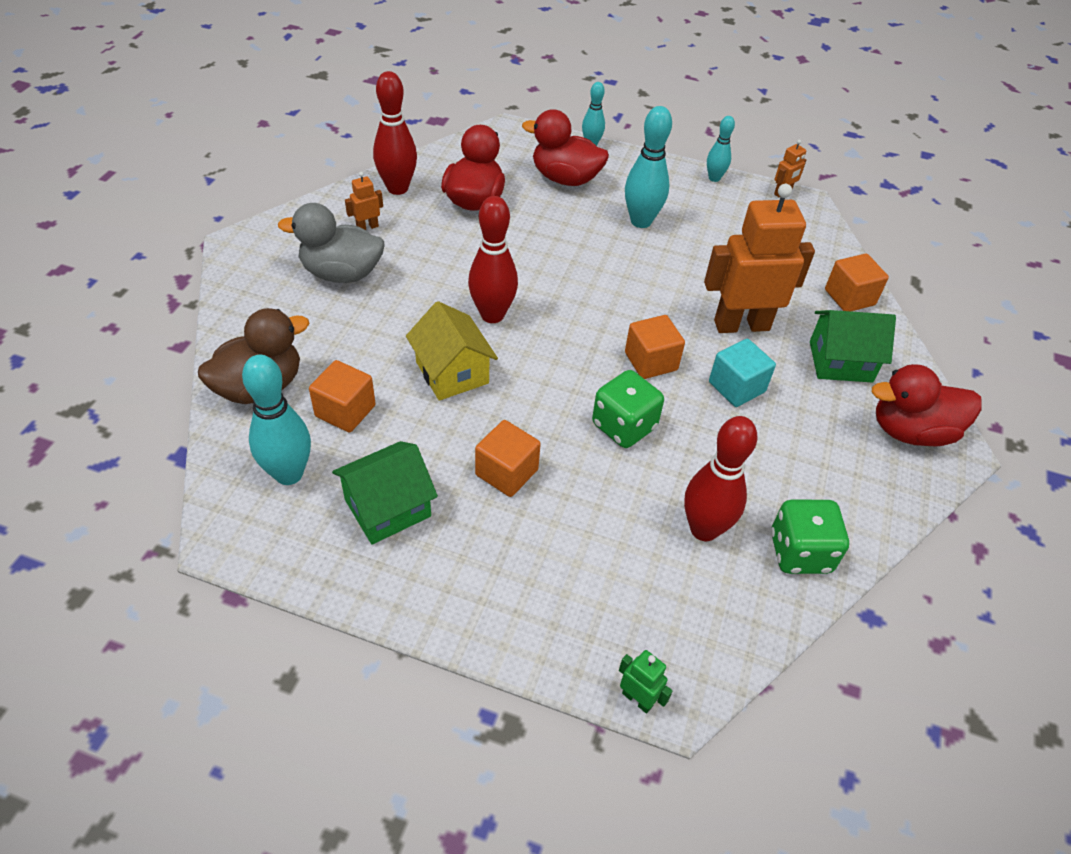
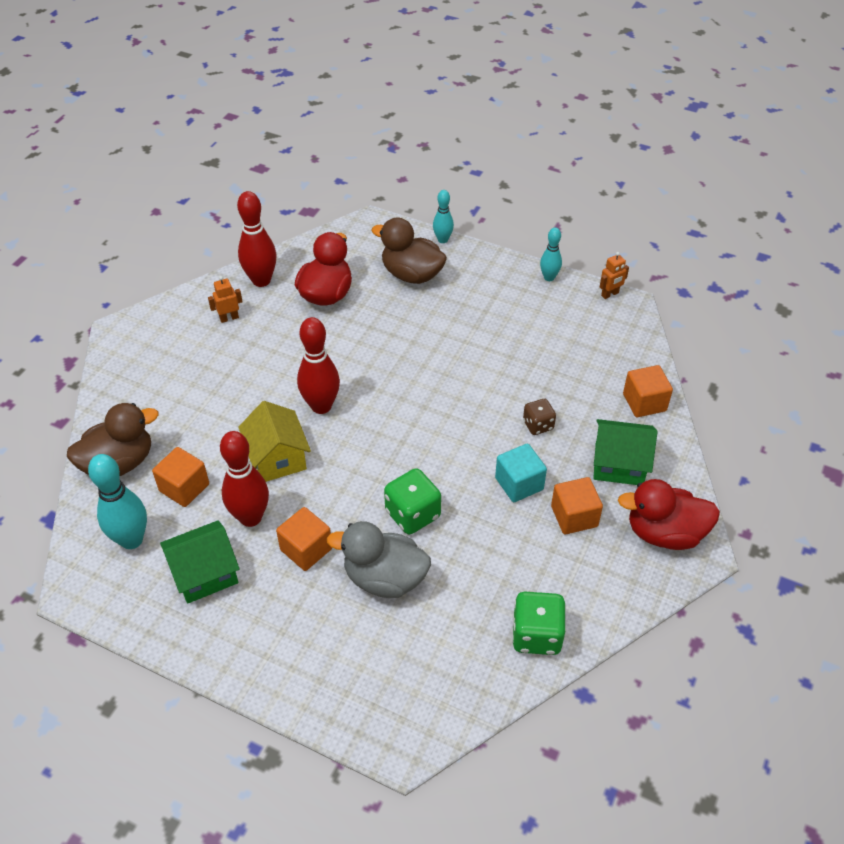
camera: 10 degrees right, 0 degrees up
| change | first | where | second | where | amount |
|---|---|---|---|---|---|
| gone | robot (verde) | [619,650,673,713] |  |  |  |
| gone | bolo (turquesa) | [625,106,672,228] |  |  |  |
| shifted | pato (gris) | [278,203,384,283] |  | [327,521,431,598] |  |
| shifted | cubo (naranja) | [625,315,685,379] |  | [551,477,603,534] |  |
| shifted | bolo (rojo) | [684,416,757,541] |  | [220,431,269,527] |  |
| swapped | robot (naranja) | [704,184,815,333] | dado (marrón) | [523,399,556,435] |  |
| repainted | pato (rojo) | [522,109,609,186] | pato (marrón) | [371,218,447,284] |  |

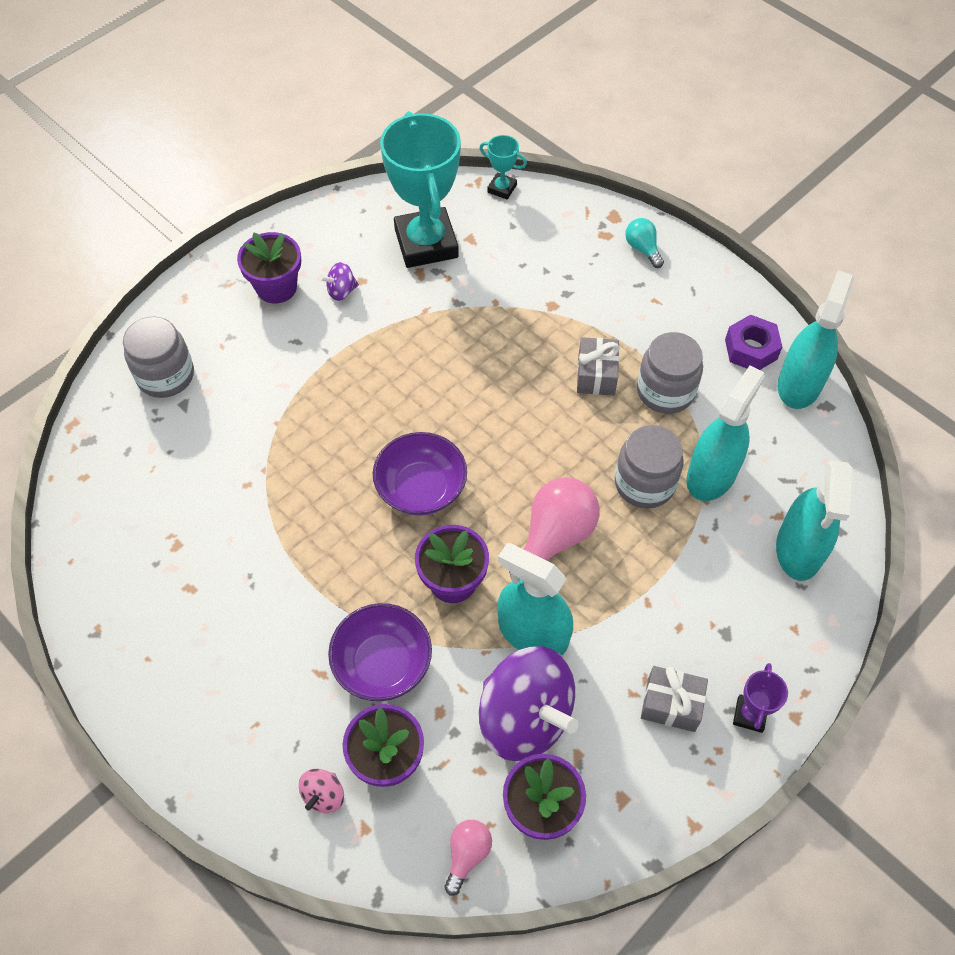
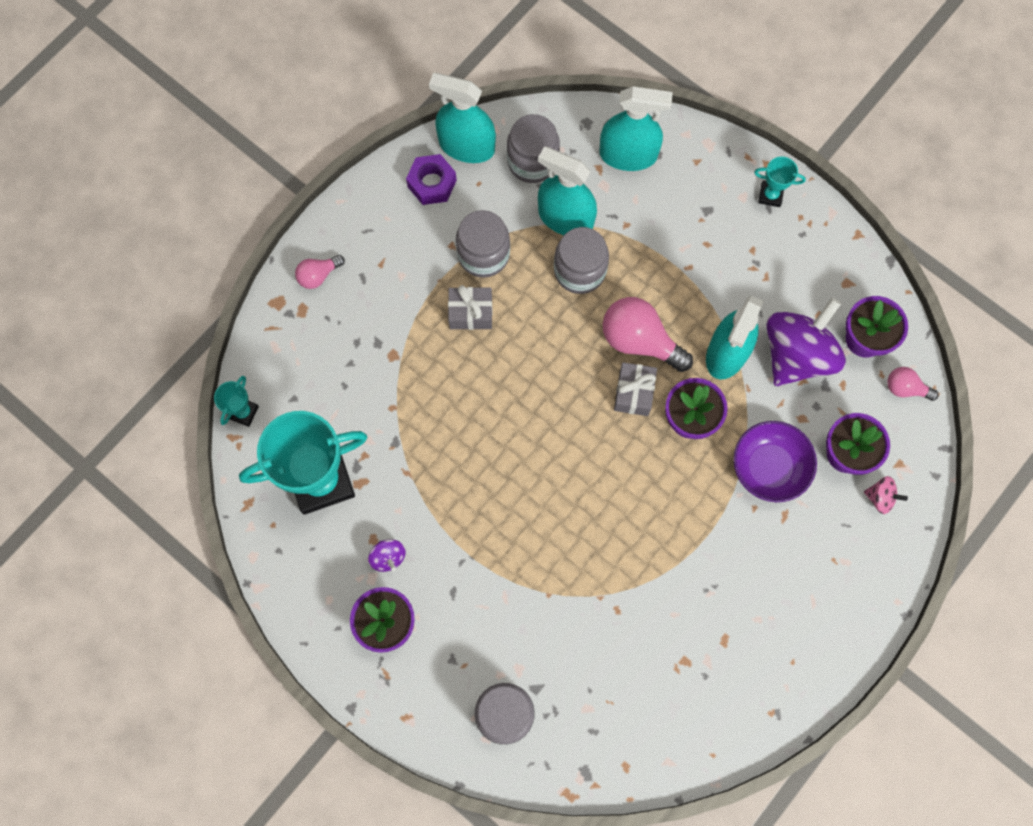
camera: 95 degrees left, 15 degrees up
| change | first | where | second | where | amount |
|---|---|---|---|---|---|
| gone | cuenco (morado) | [373,432,467,516] |  |  |  |
| new |  |  | tarro (gris) | [507,114,560,183] |  |
| shifted | regalo (gris) | [641,666,708,732] |  | [614,362,657,416] |  |
| repainted | bombilla (turquesa) | [625,218,664,268] | bombilla (rosa) | [295,255,345,289] |  |
| repainted | trofeo (morado) | [733,663,788,733] | trofeo (turquesa) | [754,156,806,207] |  |

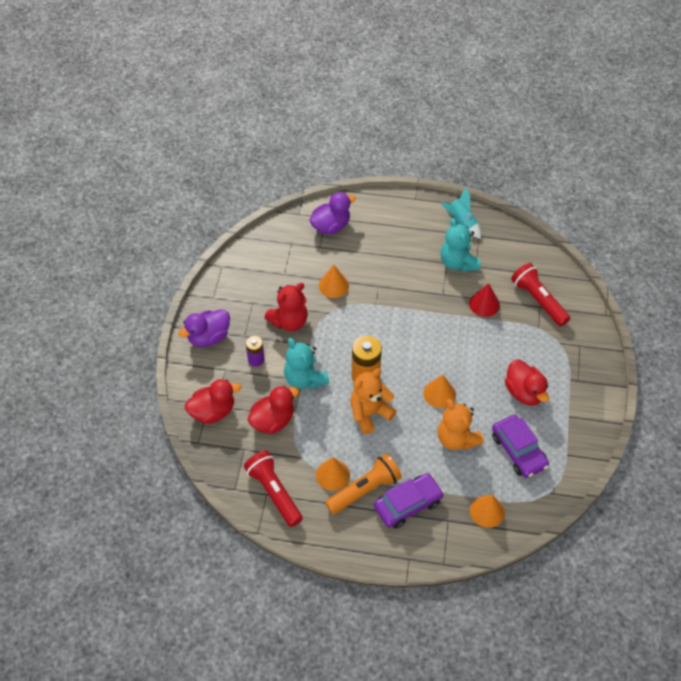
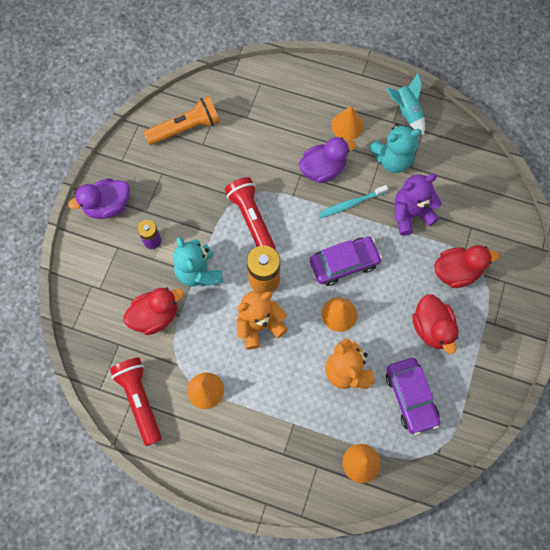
camera: 10 degrees right, 15 degrees up
| change | first | where | second | where | amount |
|---|---|---|---|---|---|
| gone | osito (rojo) | [264,283,308,331] |  |  |  |
| new |  |  | cepillo de dientes (turquesa) | [318,185,388,218] |  |
| shifted | pato (rojo) | [185,379,241,424] |  | [434,245,499,288] |  |
| shifted | pato (morado) | [309,192,356,234] |  | [299,137,356,183] |  |
| shifted | cono (naranja) | [319,265,349,298] |  | [331,106,364,140] |  |
| shifted | lámpara de mano (naranja) | [325,454,402,514] |  | [144,96,220,145] |  |
| shifted | coche (morado) | [374,473,444,528] |  | [310,237,382,286] |  |
| shifted | lámpara de mano (rojo) | [511,263,570,326] |  | [225,177,276,249] |  |
| swapped | cono (rojo) | [469,283,500,317] | osito (morado) | [395,174,442,236] |  |
| rotated | osito (turquesa) | [441,218,481,272] |  | [369,123,422,173] | 90 degrees counterclockwise |

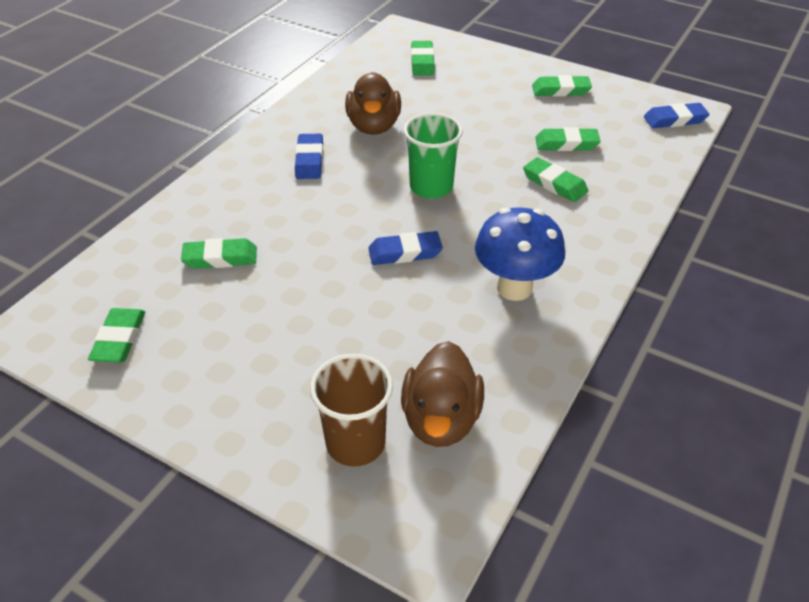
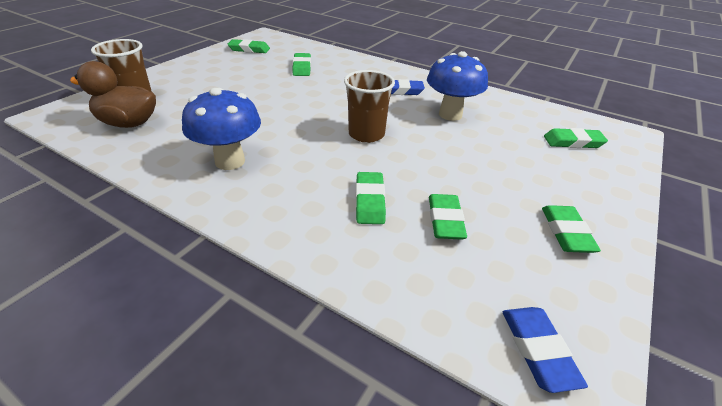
camera: 90 degrees right, 5 degrees down
| change | first | where | second | where | amount |
|---|---|---|---|---|---|
| gone | goma de borrar (azul) | [368,231,443,265] |  |  |  |
| swapped | pato (marrón) | [345,72,401,135] | seta (azul) | [427,51,488,121] |  |
| repainted | vaso (verde) | [403,113,463,198] | vaso (marrón) | [344,70,395,143] |  |
| rotated | goma de borrar (verde) | [523,157,588,202] |  | [356,172,386,224] | 45 degrees counterclockwise |

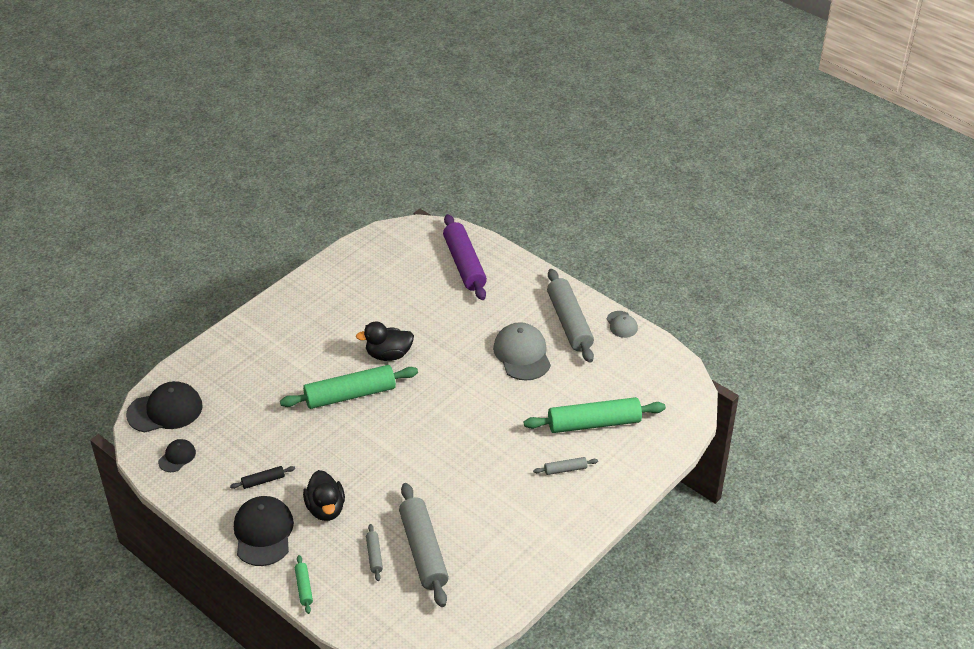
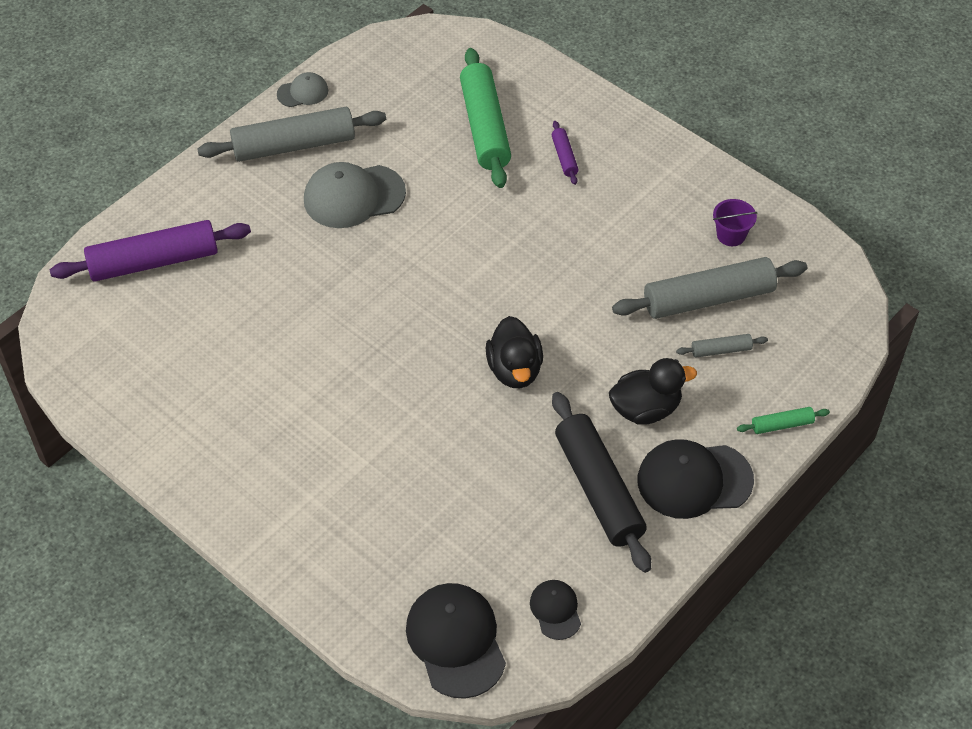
camera: 90 degrees left, 10 degrees up
| change | first | where | second | where | amount |
|---|---|---|---|---|---|
| gone | rodillo (verde) | [280,365,418,409] |  |  |  |
| new |  |  | balde (morado) | [713,199,757,246] |  |
| shifted | pato (negro) | [356,322,414,361] |  | [485,316,543,388] |  |
| repainted | rodillo (gris) | [533,457,598,475] | rodillo (morado) | [552,121,578,185] |  |
| rotated | gorra (negro) | [158,439,196,472] |  | [530,580,581,640] | 45 degrees clockwise |
| scaled | rodillo (negro) | [230,466,295,489] |  | [552,392,651,573] | x2.23 |

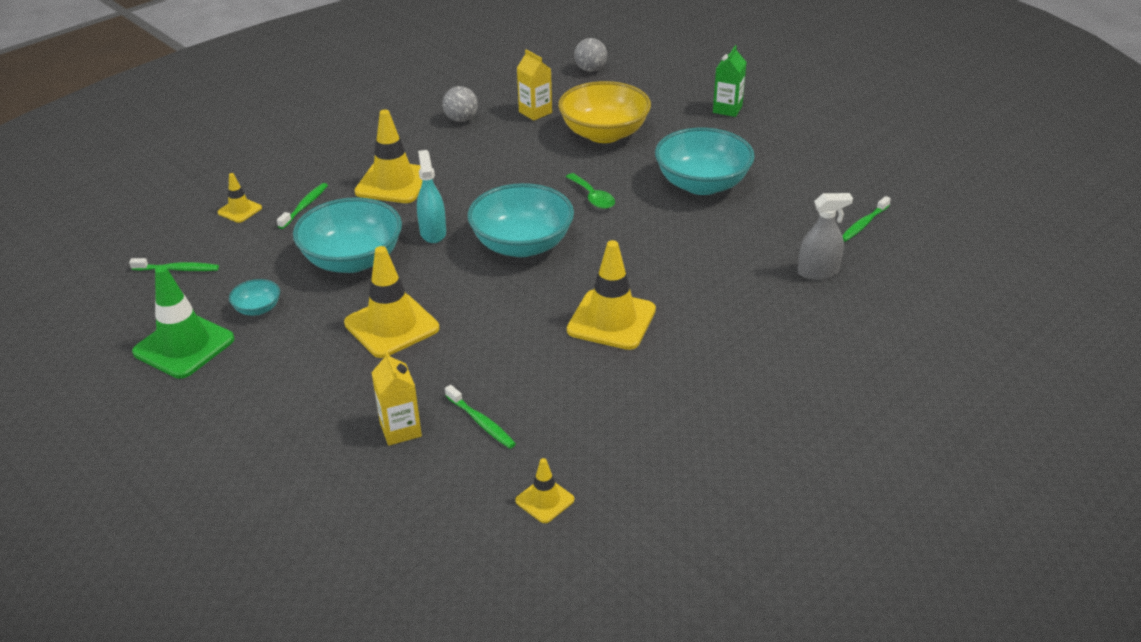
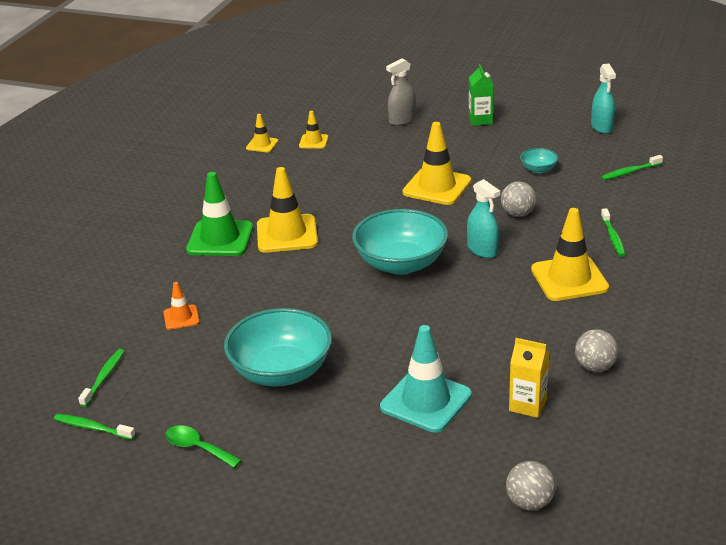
camera: 155 degrees right, 5 degrees down
| change | first | where | second | where | amount |
|---|---|---|---|---|---|
| gone | cartón de leche (amarillo) | [371,350,422,446] |  |  |  |
| new |  |  | cono de tráfico (naranja) | [164,282,199,330] |  |
| new |  |  | pulverizador (turquesa) | [591,64,616,134] |  |
| shifted | cono de tráfico (verde) | [132,266,235,379] |  | [186,172,253,256] |  |
| shifted | cono de tráfico (amarillo) | [217,173,262,223] |  | [299,111,328,149] |  |
| shifted | cepillo de dientes (verde) | [445,385,516,449] |  | [54,414,136,440] |  |
| shifted | cuchara (verde) | [566,173,615,209] |  | [165,425,242,468] |  |
| shifted | cartón de leche (verde) | [713,45,746,117] |  | [469,64,494,126] |  |
| shifted | pulverizador (gris) | [798,193,853,280] |  | [386,59,416,126] |  |
| swapped | cuenco (turquesa) | [293,197,402,273] | pelota (gris) | [501,181,536,217] |  |
| swapped | cuenco (amarillo) | [558,81,651,143] | cono de tráfico (turquesa) | [380,325,472,433] |  |

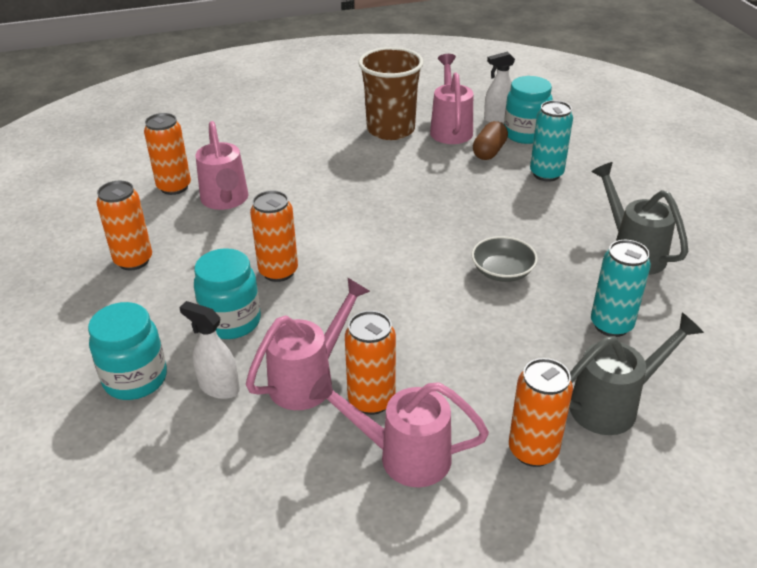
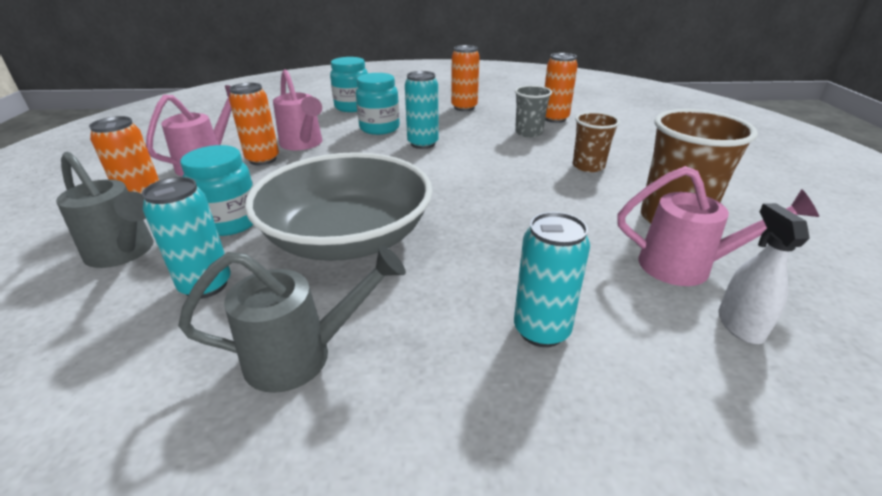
camera: 105 degrees right, 5 degrees down
| change | first | where | second | where | amount |
|---|---|---|---|---|---|
| gone | pulverizador (blanco) | [179,301,240,399] |  |  |  |
| gone | cápsula (marrón) | [473,121,508,160] |  |  |  |
| new |  |  | vaso (marrón) | [573,112,620,172] |  |
| shifted | tarro (turquesa) | [504,76,553,144] |  | [180,145,254,236] |  |
| swapped | regadera (rosa) | [196,121,249,210] | vaso (gris) | [515,85,552,137] |  |
| repainted | lata (naranja) | [250,190,298,282] | lata (turquesa) | [405,71,439,149] |  |
| rotated | regadera (gris) | [569,313,704,435] |  | [56,152,154,268] | 45 degrees counterclockwise |
| scaled | cuenco (gris) | [472,236,538,282] |  | [245,152,432,261] | x2.39 |

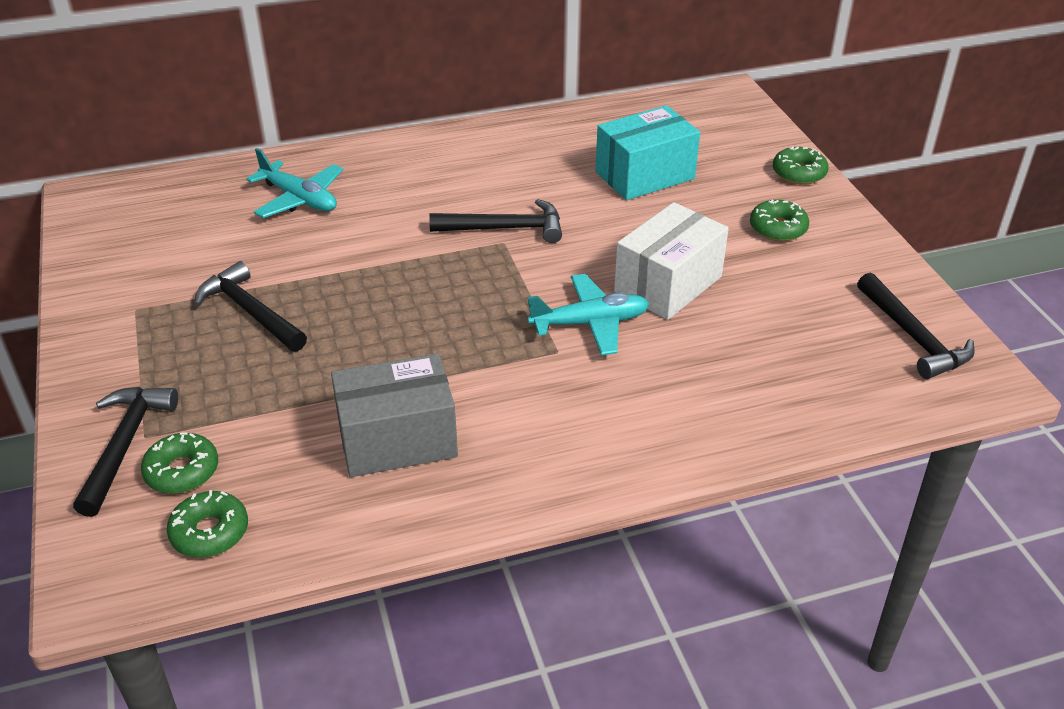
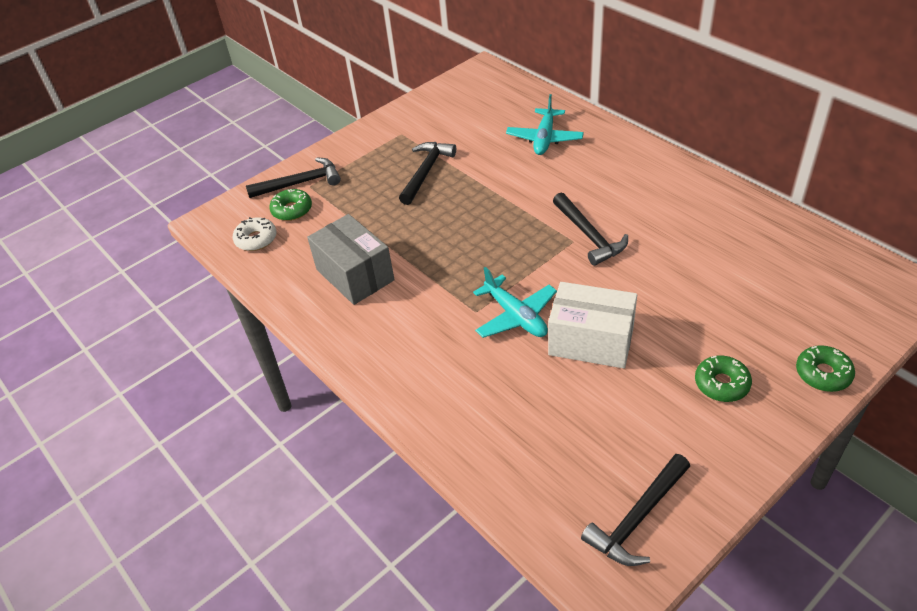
camera: 70 degrees right, 5 degrees up
| change | first | where | second | where | amount |
|---|---|---|---|---|---|
| gone | caja (turquesa) | [596,105,700,200] |  |  |  |
| repainted | rosquilla (verde) | [167,490,248,557] | rosquilla (blanco) | [233,217,276,251] |  |

